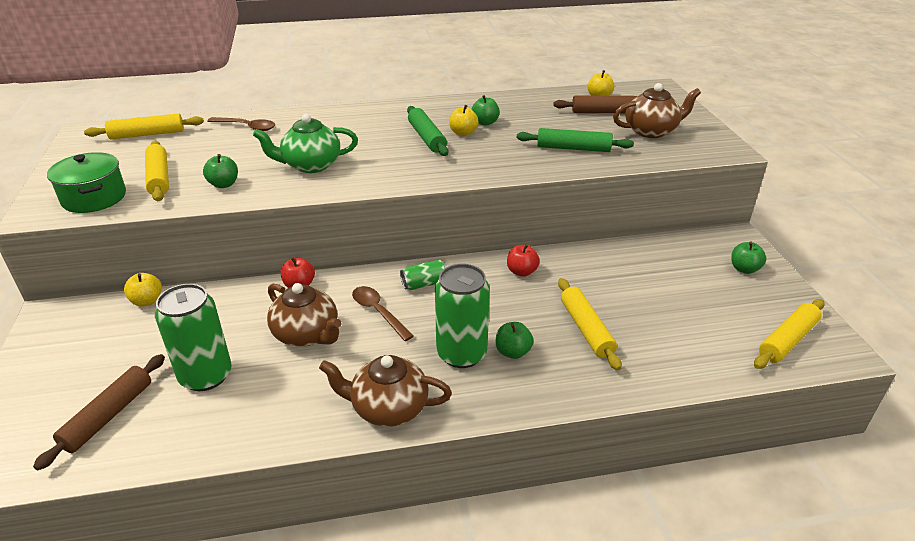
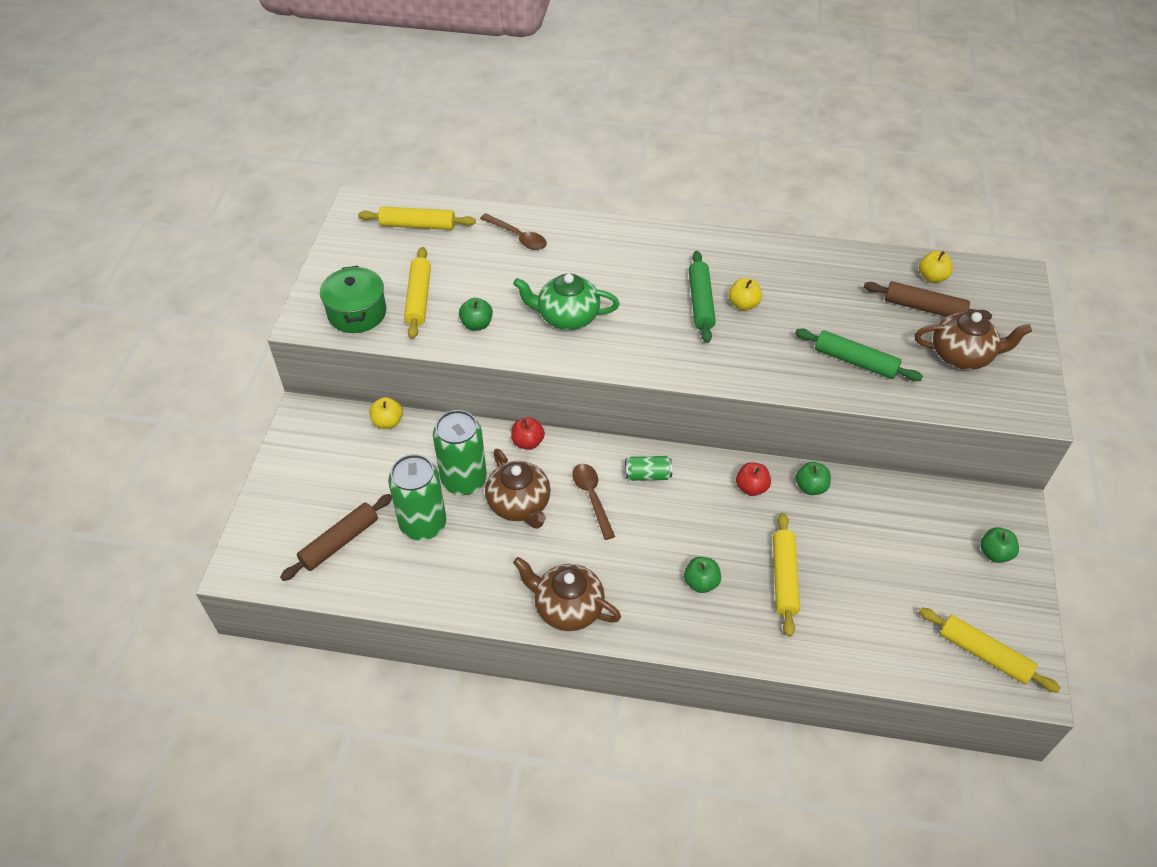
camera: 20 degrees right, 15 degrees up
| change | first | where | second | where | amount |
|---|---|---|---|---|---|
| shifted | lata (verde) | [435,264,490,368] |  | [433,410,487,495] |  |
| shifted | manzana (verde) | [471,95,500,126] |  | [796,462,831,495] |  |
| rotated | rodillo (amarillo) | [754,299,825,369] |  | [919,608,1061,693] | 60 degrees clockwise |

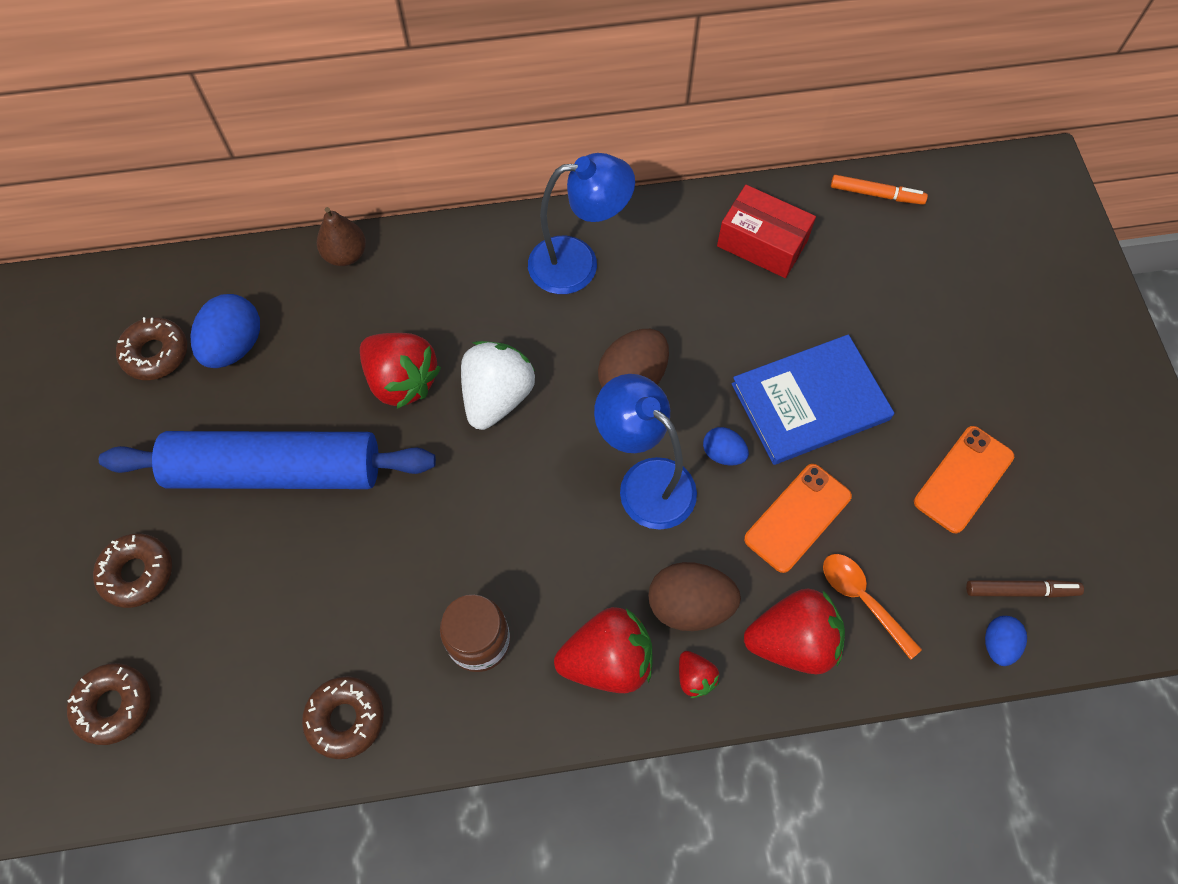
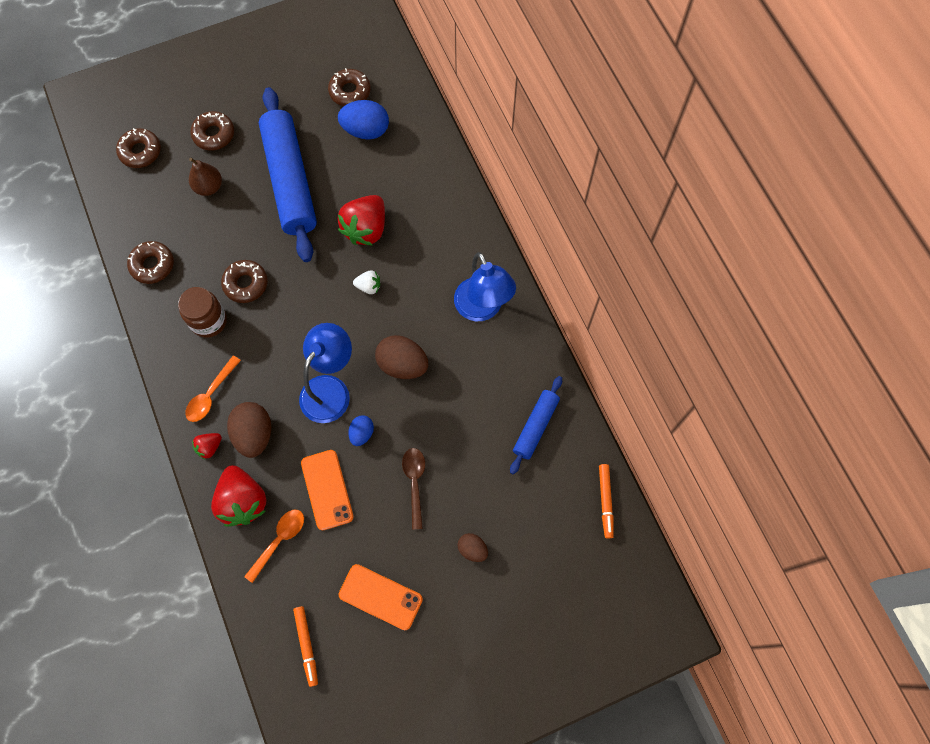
camera: 75 degrees right, 5 degrees up
| change | first | where | second | where | amount |
|---|---|---|---|---|---|
| gone | huevo (azul) | [985,616,1027,666] |  |  |  |
| new |  |  | rosquilla (marrón) | [221,260,268,303] |  |
| new |  |  | huevo (marrón) | [457,533,488,562] |  |
| shifted | pera (marrón) | [317,207,366,266] |  | [189,158,222,196] |  |
| swapped | fresa (rojo) | [554,607,653,693] | cuchara (naranja) | [185,356,241,422] |  |
| swapped | caja (rojo) | [717,185,816,278] | rodillo (azul) | [510,376,562,474] |  |
| swapped | libro (azul) | [732,334,894,465] | cuchara (marrón) | [402,448,425,530] |  |
| repainted | rotulador (marrón) | [966,580,1084,598] | rotulador (naranja) | [293,606,318,687] |  |
| rotated | móvil (naranja) | [744,464,852,573] |  | [301,450,354,530] | 45 degrees clockwise |
| scaled | fresa (blanco) | [461,341,536,430] |  | [353,271,380,294] | x0.49 |

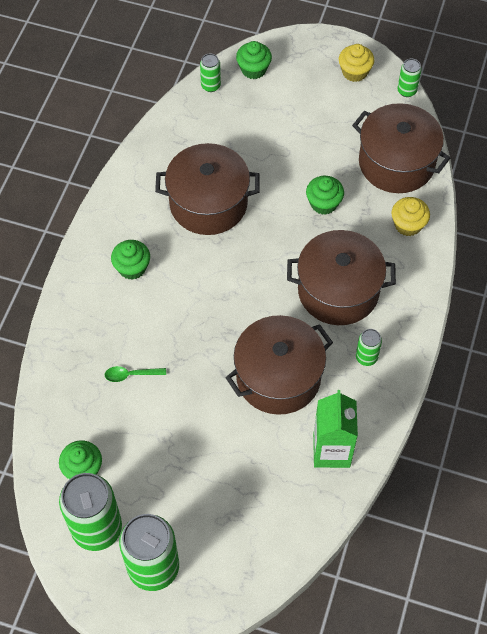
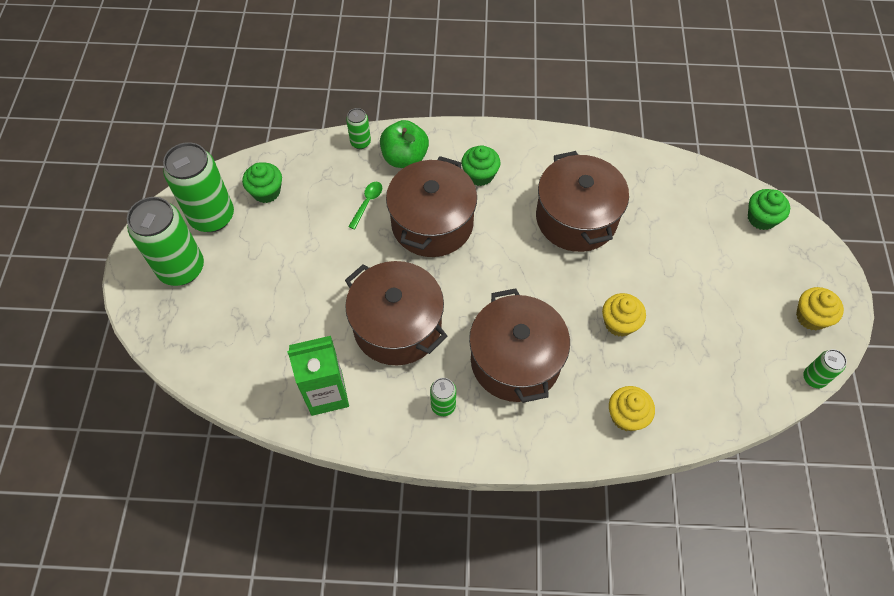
camera: 75 degrees right, 0 degrees up
| change | first | where | second | where | amount |
|---|---|---|---|---|---|
| new |  |  | manzana (verde) | [380,120,429,168] |  |
| shifted | lata (verde) | [200,53,221,92] |  | [346,108,371,149] |  |
| shifted | olla (marrón) | [352,103,450,193] |  | [386,156,477,257] |  |
| repainted | magdalena (verde) | [306,176,344,215] | magdalena (amarillo) | [602,293,646,337] |  |
| rotated | cuchara (verde) | [105,366,166,382] |  | [348,182,382,229] | 45 degrees clockwise |

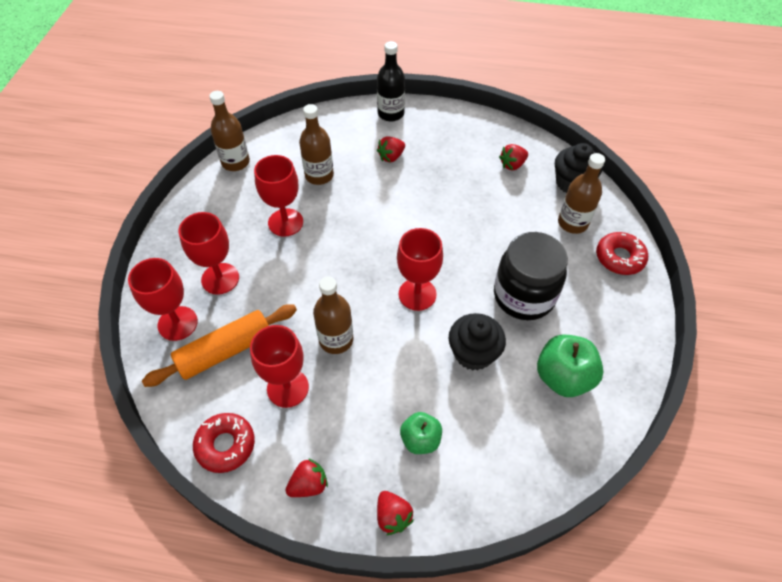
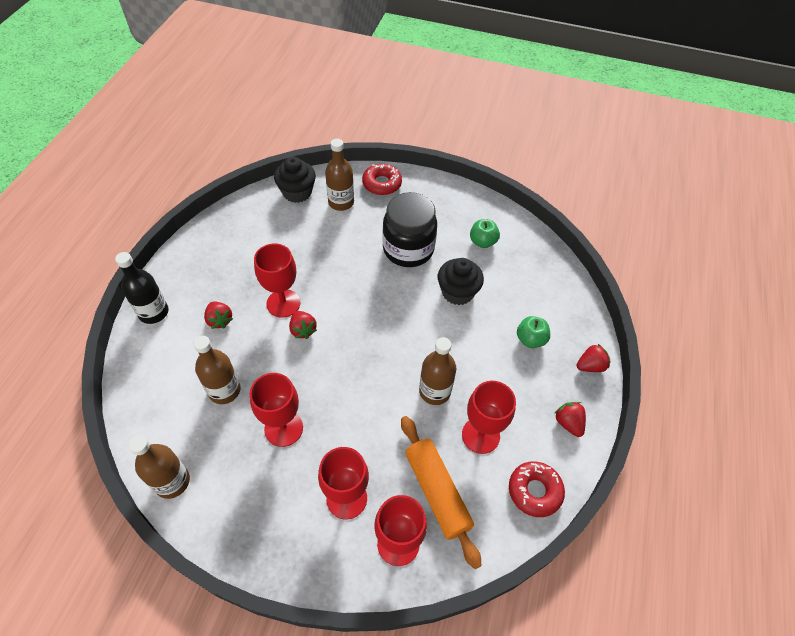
camera: 85 degrees left, 0 degrees up
| change | first | where | second | where | amount |
|---|---|---|---|---|---|
| shifted | copa (rojo) | [397,228,443,311] |  | [254,243,300,318] |  |
| shifted | fresa (rojo) | [499,144,528,170] |  | [289,311,317,339] |  |
| scaled | manzana (verde) | [537,334,604,397] |  | [470,219,500,248] | x0.63 |

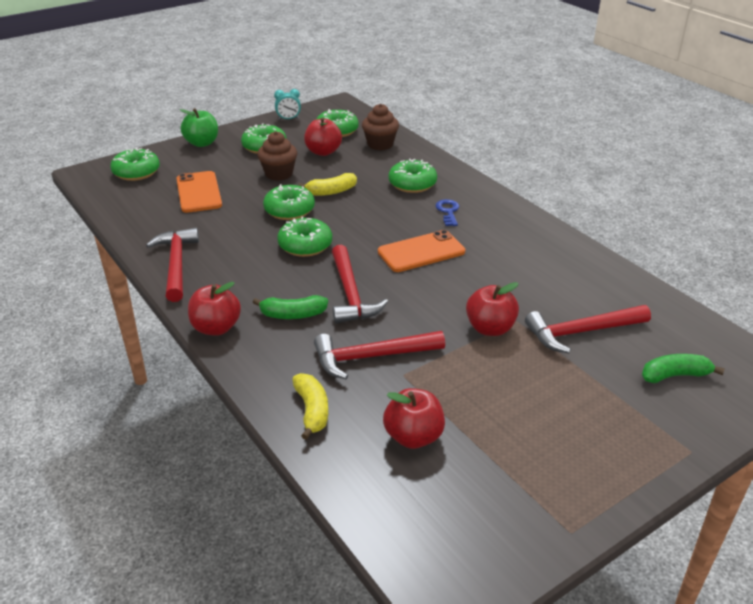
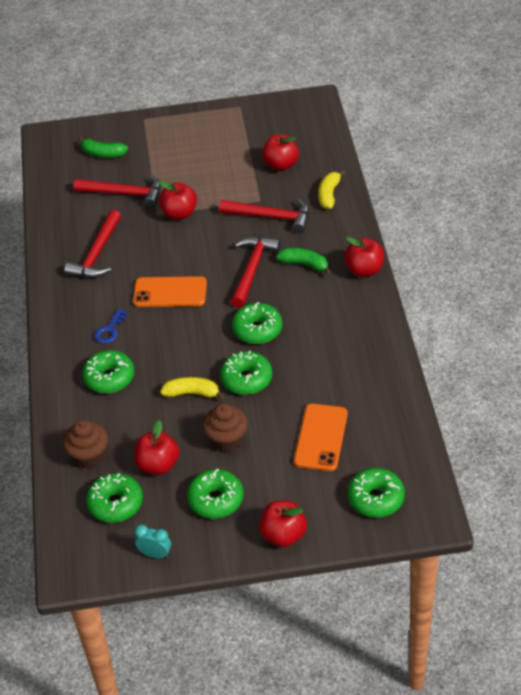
camera: 150 degrees left, 10 degrees up
| change | first | where | second | where | amount |
|---|---|---|---|---|---|
| shifted | martillo (rojo) | [146,228,199,302] |  | [64,210,121,278] |  |
| repainted | manzana (verde) | [180,108,218,147] | manzana (rojo) | [259,500,307,547] |  |

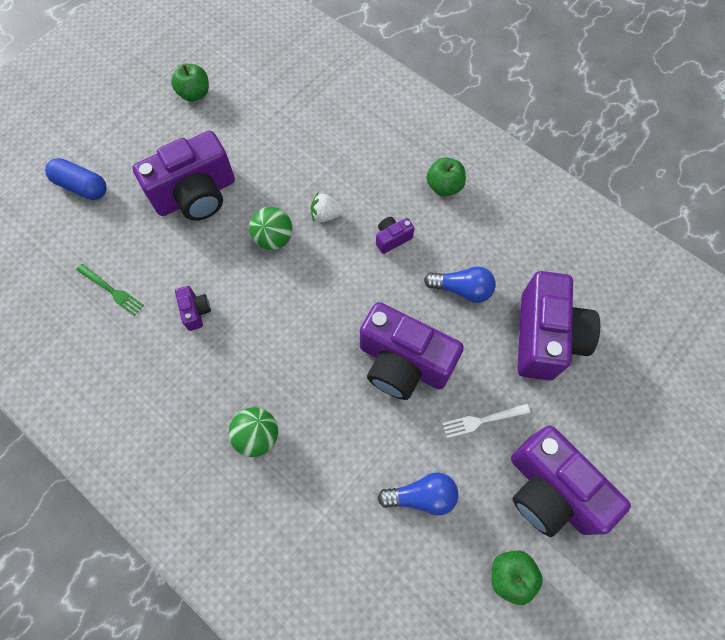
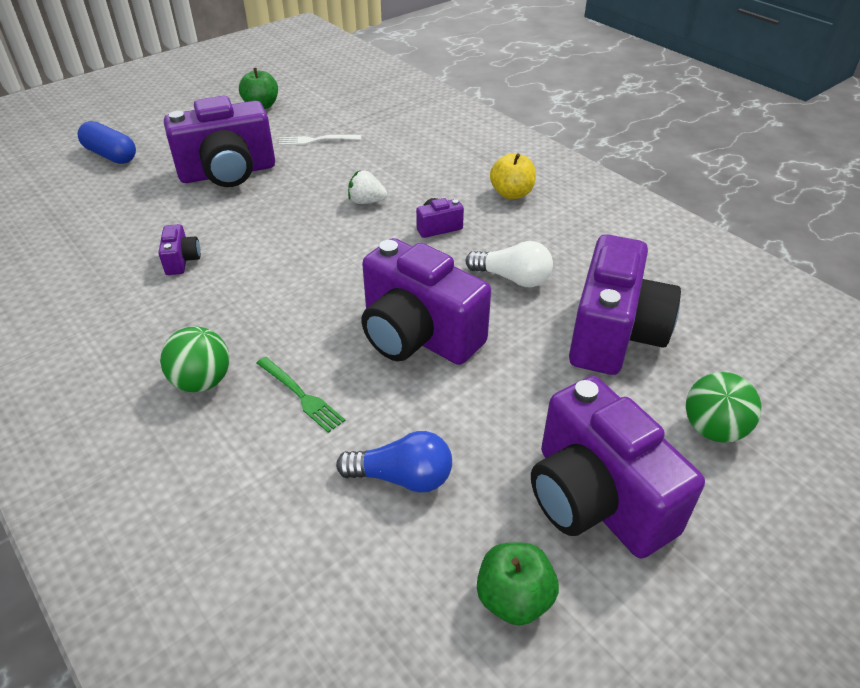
camera: 10 degrees right, 25 degrees down
| change | first | where | second | where | amount |
|---|---|---|---|---|---|
| shifted | tenedor (verde) | [76,264,144,316] |  | [257,357,345,433] |  |
| shifted | pelota (verde) | [249,207,292,250] |  | [686,372,761,443] |  |
| shifted | tenedor (blanco) | [442,404,530,438] |  | [279,135,361,146] |  |
| repainted | bombilla (azul) | [424,266,496,303] | bombilla (blanco) | [465,241,553,287] |  |
| repainted | manzana (verde) | [426,157,466,196] | manzana (amarillo) | [490,153,536,199] |  |

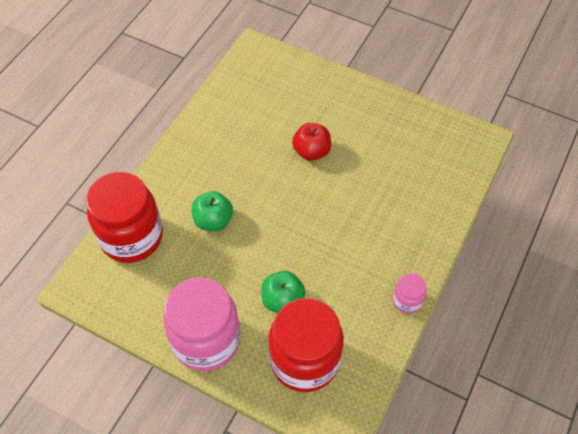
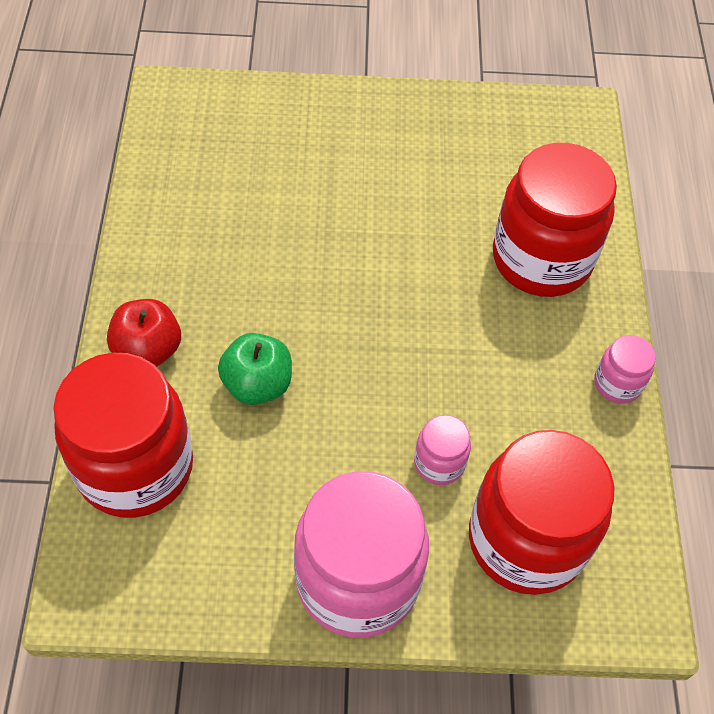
camera: 30 degrees left, 0 degrees up
| change | first | where | second | where | amount |
|---|---|---|---|---|---|
| new |  |  | tarro (rojo) | [493,143,617,297] |  |
| shifted | manzana (rojo) | [292,123,331,161] |  | [107,299,181,367] |  |
| swapped | manzana (verde) | [261,271,305,313] | tarro (rosa) | [414,415,471,485] |  |

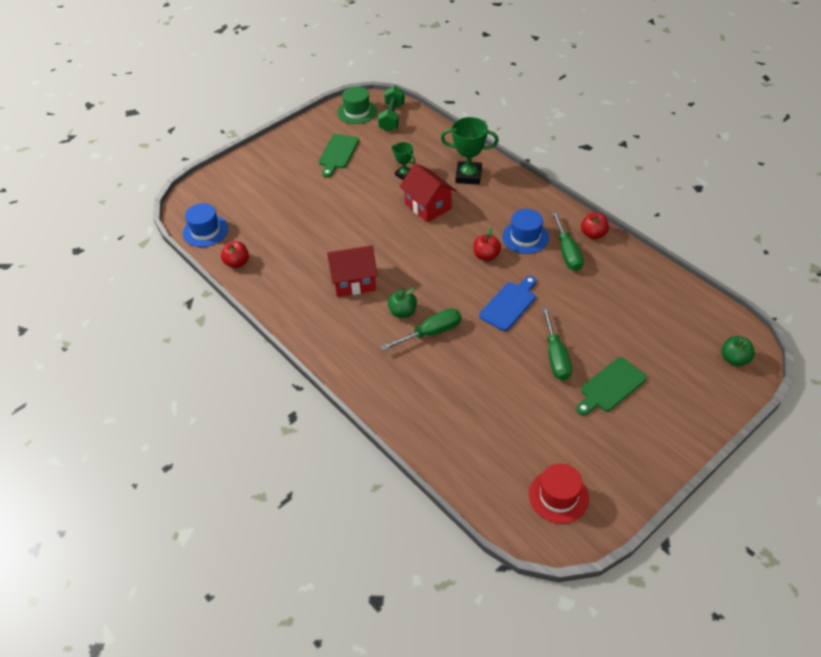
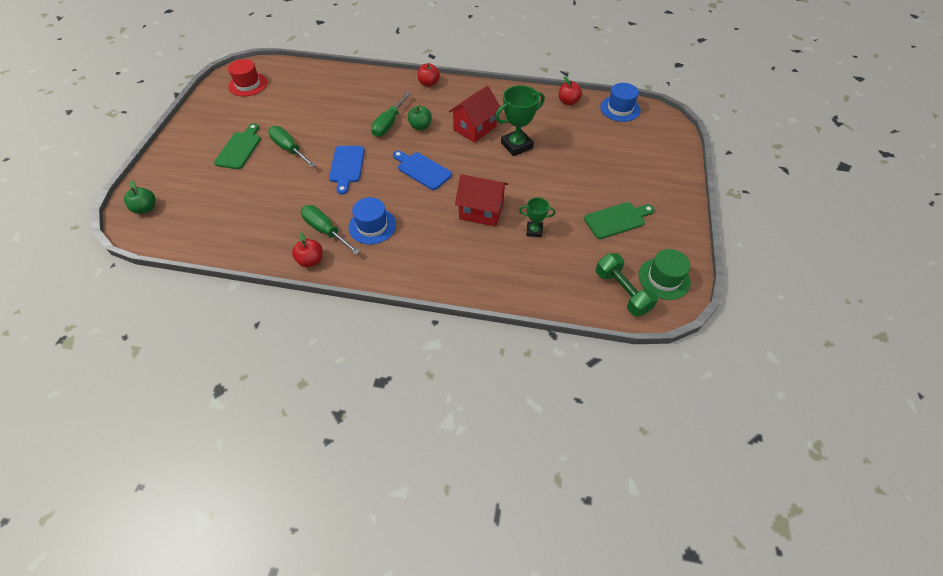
camera: 140 degrees right, 5 degrees up
| change | first | where | second | where | amount |
|---|---|---|---|---|---|
| new |  |  | tabla de cortar (azul) | [393,151,452,190] |  |
| shifted | trofeo (verde) | [441,117,499,185] |  | [495,85,545,156] |  |
| shifted | manzana (rojo) | [474,227,501,261] |  | [418,63,440,87] |  |
| rotated | tabla de cortar (verde) | [319,134,359,177] |  | [584,202,655,239] | 90 degrees clockwise |

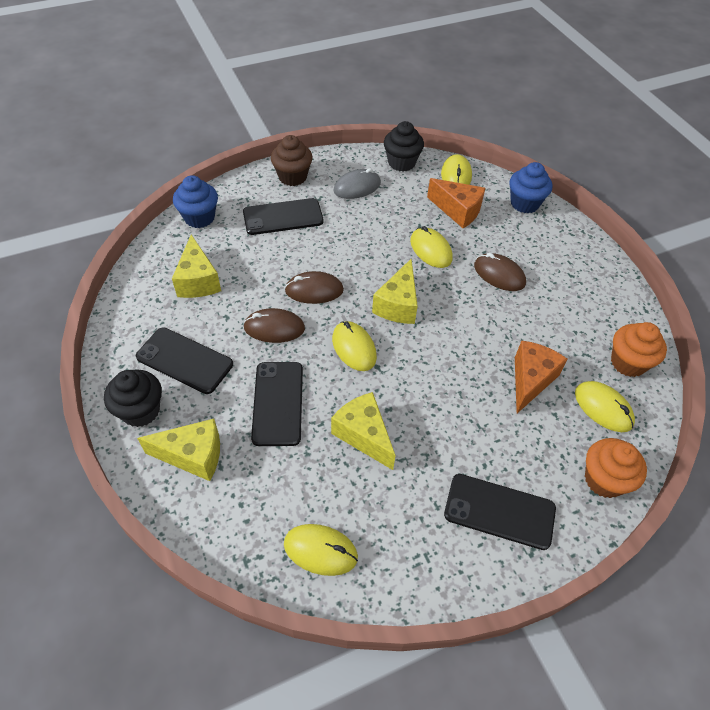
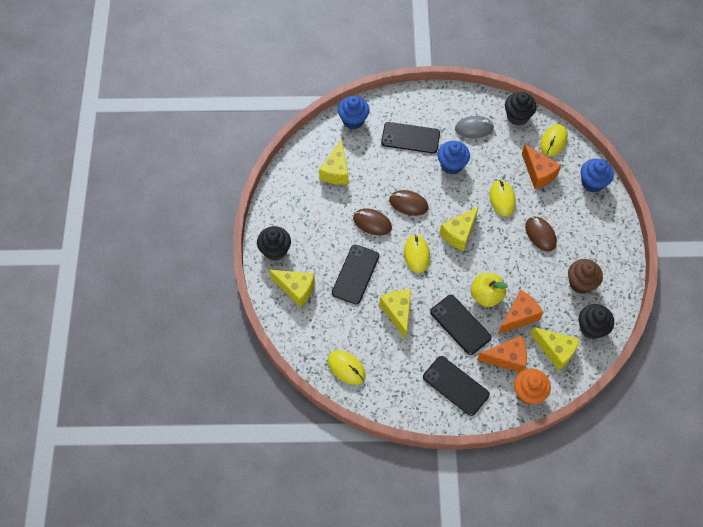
camera: 25 degrees right, 10 degrees up
| change | first | where | second | where | amount |
|---|---|---|---|---|---|
| new |  |  | magdalena (azul) | [437,141,470,174] |  |
| new |  |  | manzana (amarillo) | [471,273,508,307] |  |
| new |  |  | queso (naranja) | [477,335,527,372] |  |
| shifted | móvil (negro) | [136,327,233,394] |  | [430,295,491,355] |  |
| shifted | magdalena (marrón) | [271,135,313,186] |  | [568,259,603,294] |  |
| swapped | ratón (amarillo) | [575,381,635,432] | queso (amarillo) | [530,327,580,371] |  |
| repainted | magdalena (naranja) | [611,322,667,377] | magdalena (negro) | [579,304,614,339] |  |

